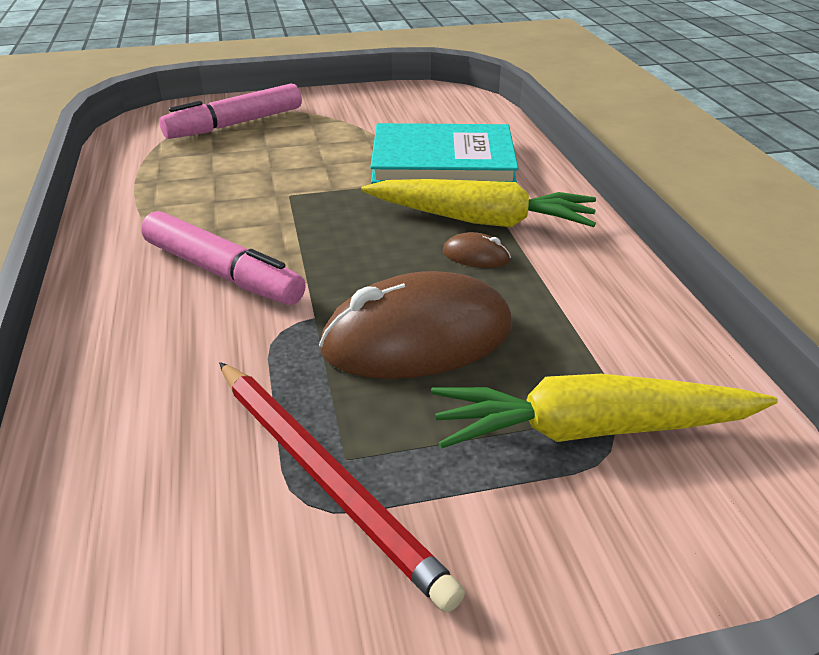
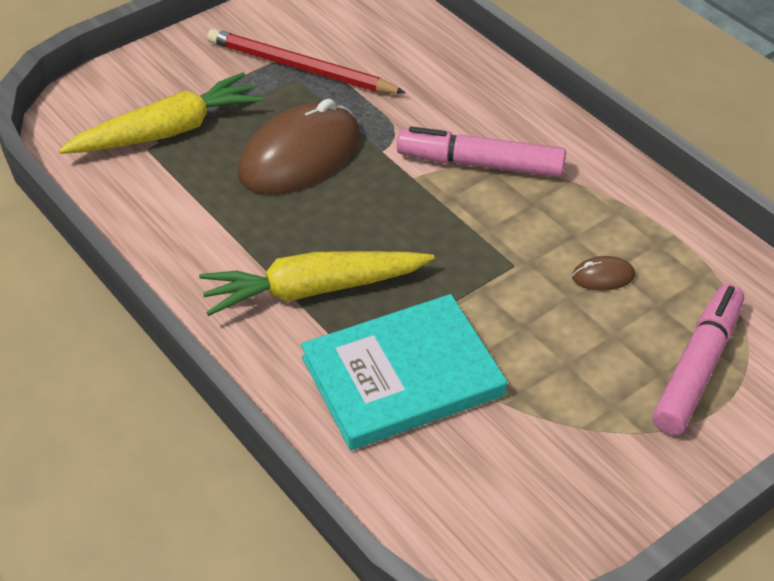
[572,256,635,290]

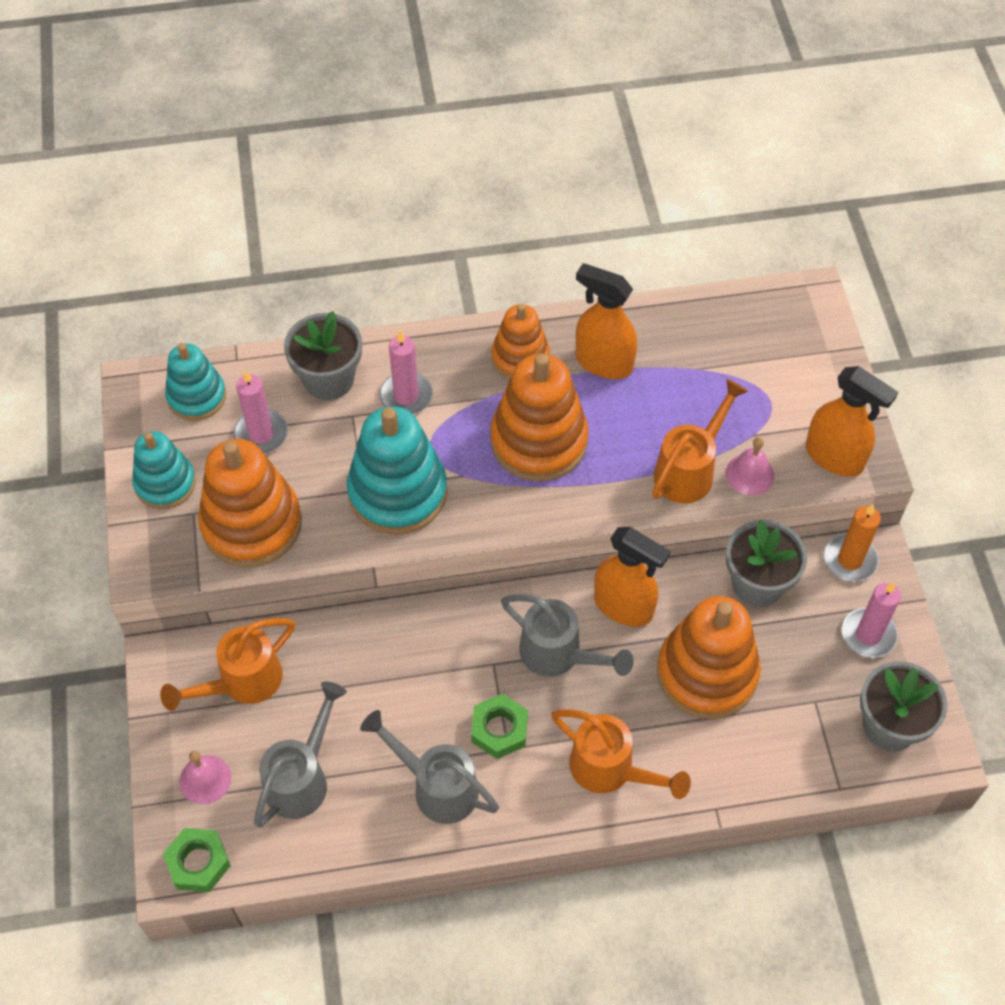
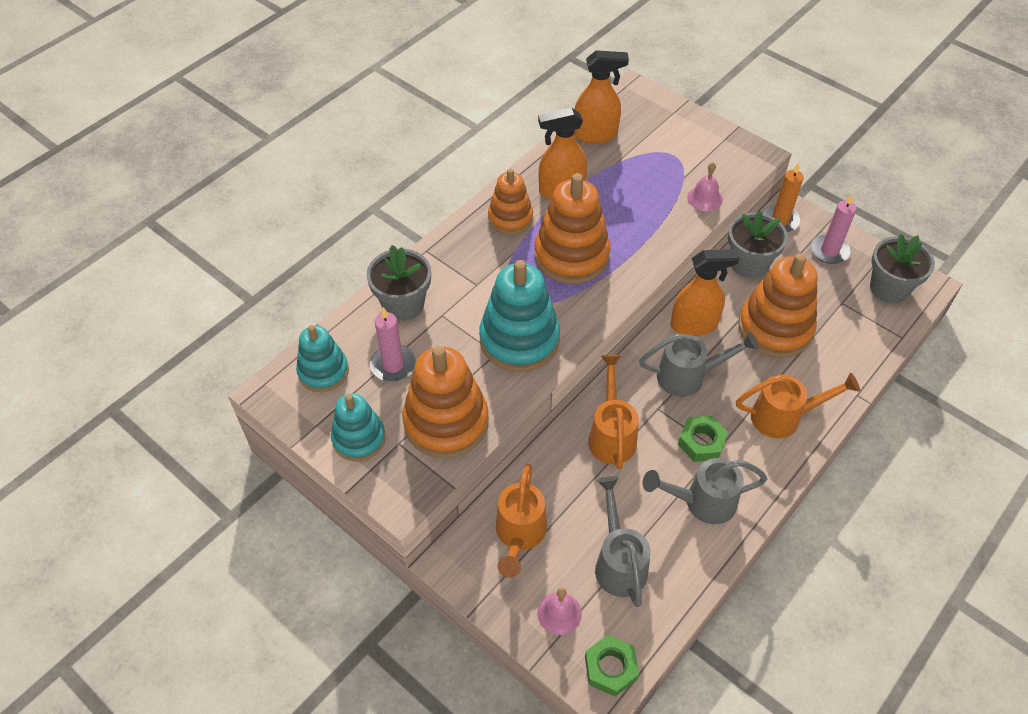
[379,330,433,414] (first image)
[588,355,639,469]
[574,50,629,143]

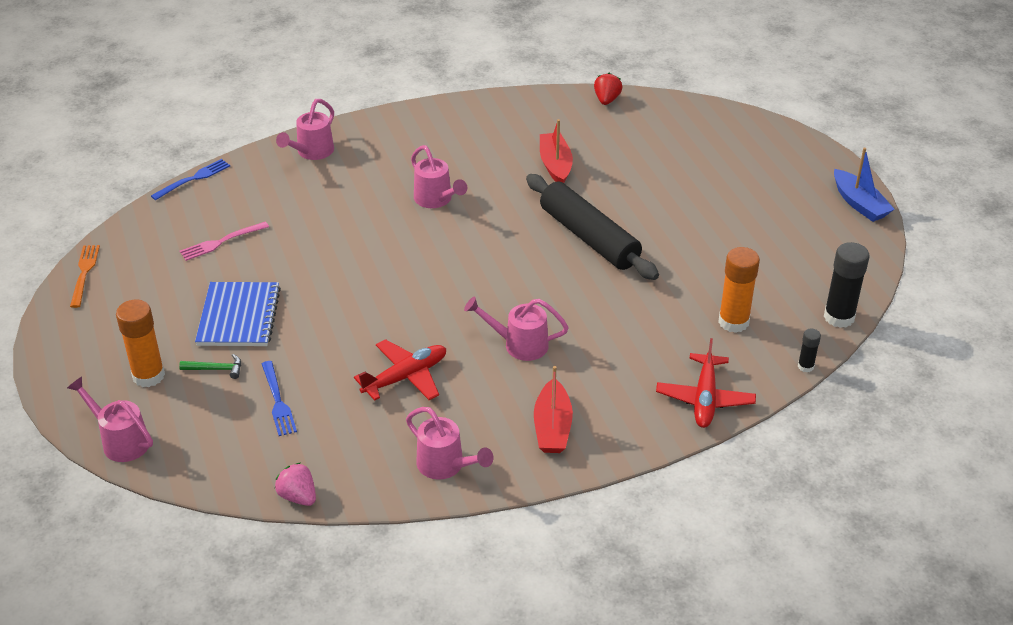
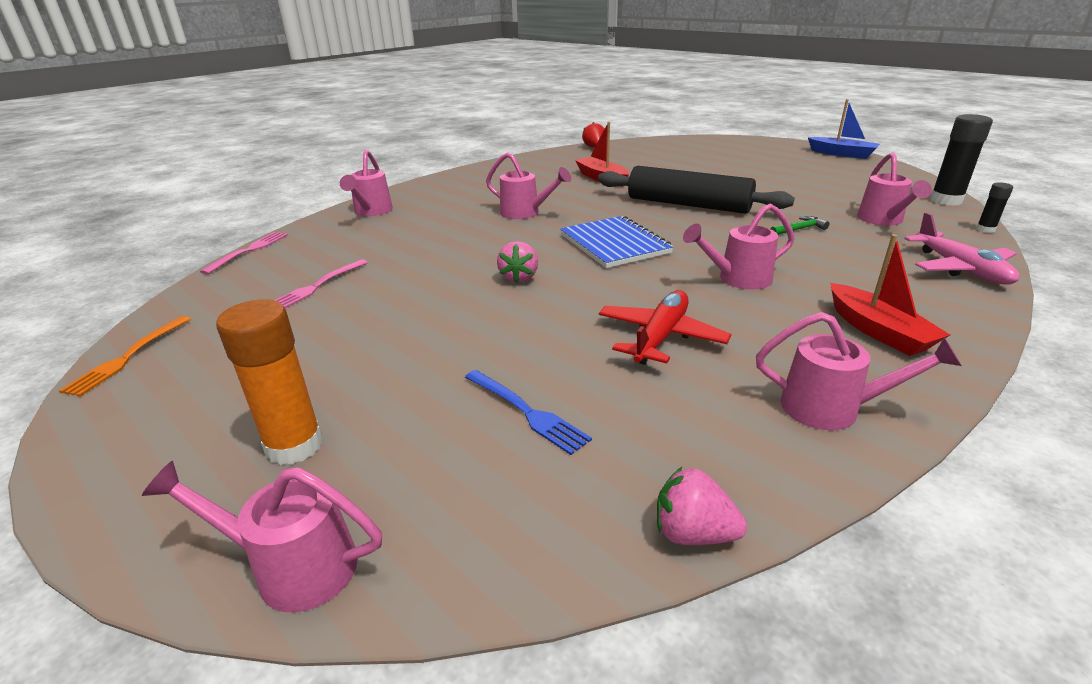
[59,316,191,397]
[200,232,288,274]
[771,216,829,235]
[560,216,674,268]
[904,212,1019,285]
[857,152,932,226]
[497,241,538,283]

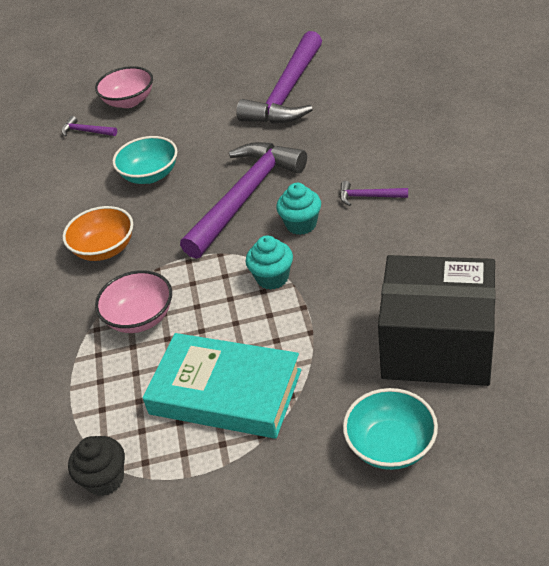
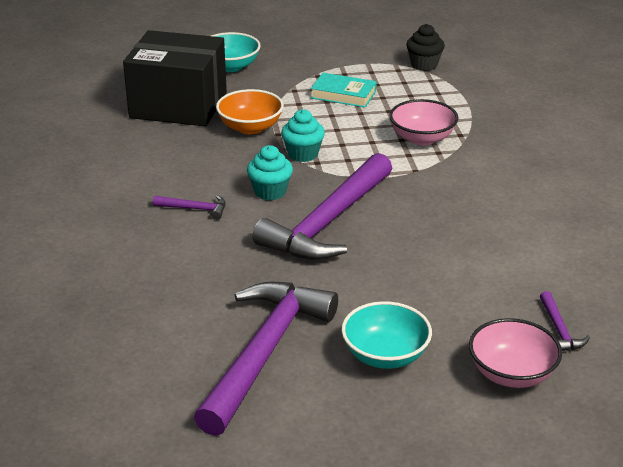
[540,291,590,351]
[216,89,284,134]
[341,301,432,369]
[311,73,377,108]

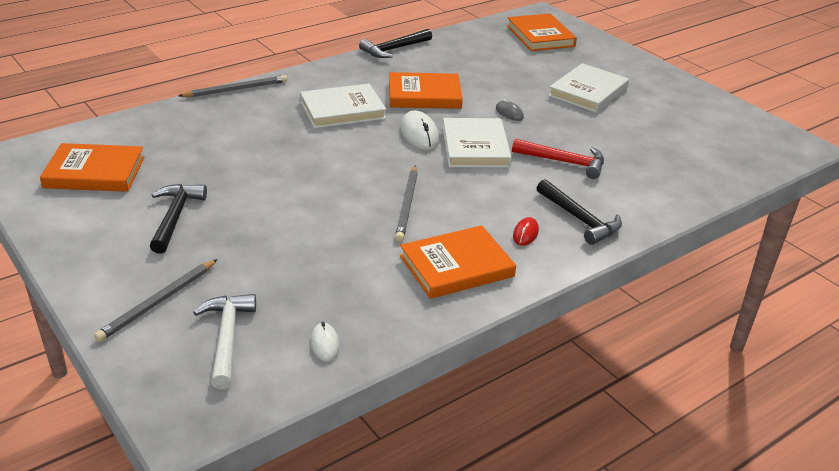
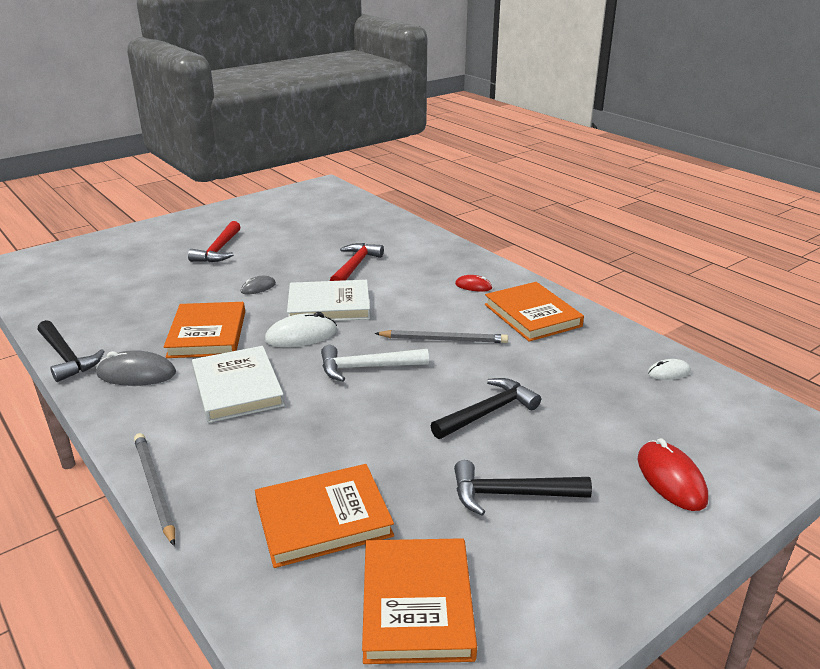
[638,438,708,511]
[321,345,429,382]
[255,464,394,568]
[431,378,541,439]
[188,221,241,263]
[96,350,176,386]

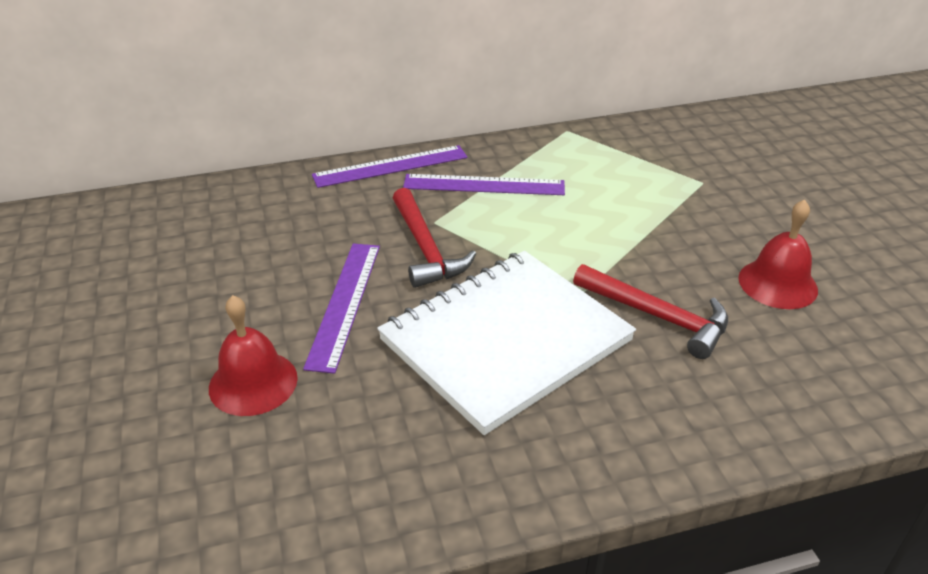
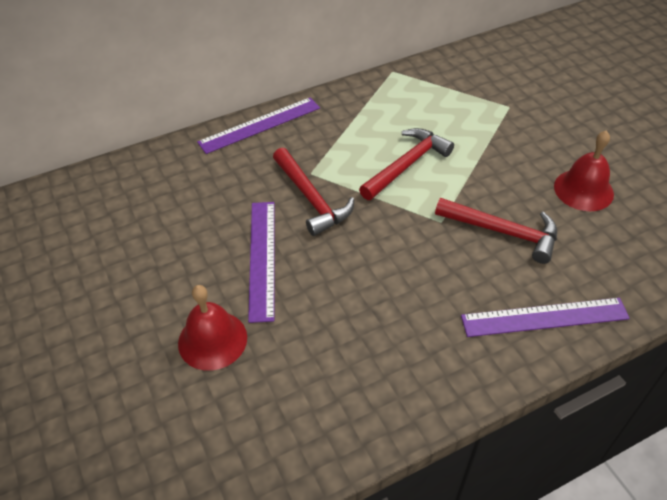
[377,251,636,435] (first image)
[461,298,630,337]
[359,128,454,200]

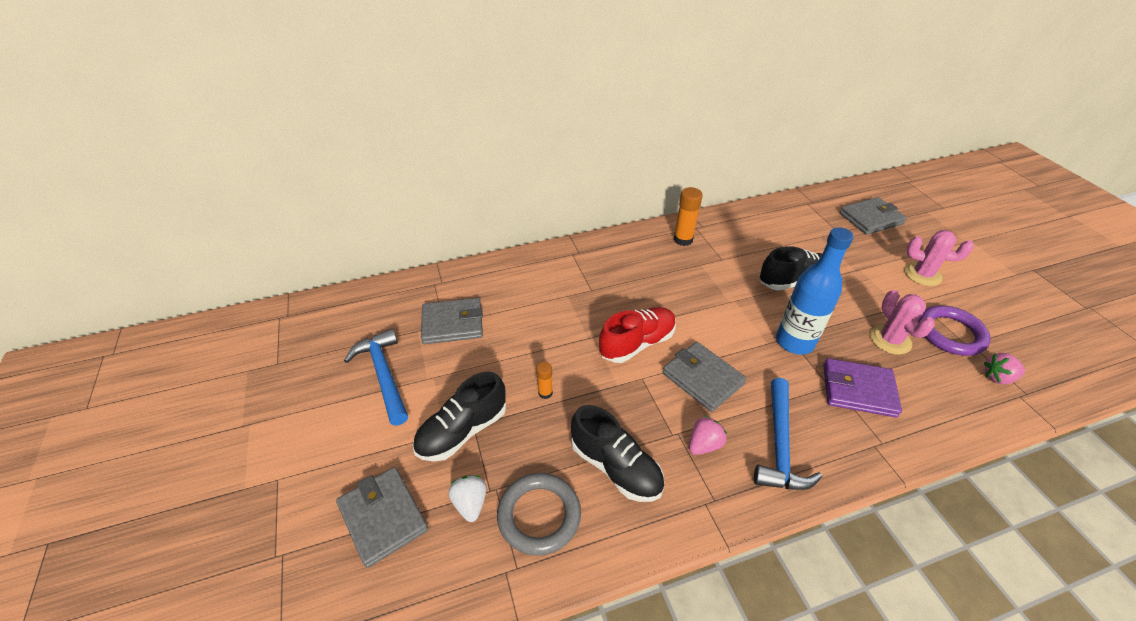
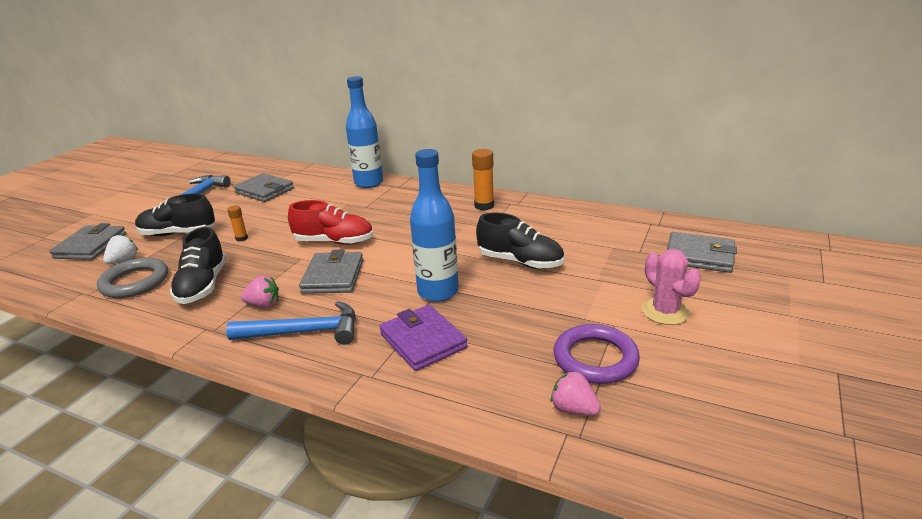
[226,301,356,345]
[870,290,935,355] (first image)
[346,76,383,188]

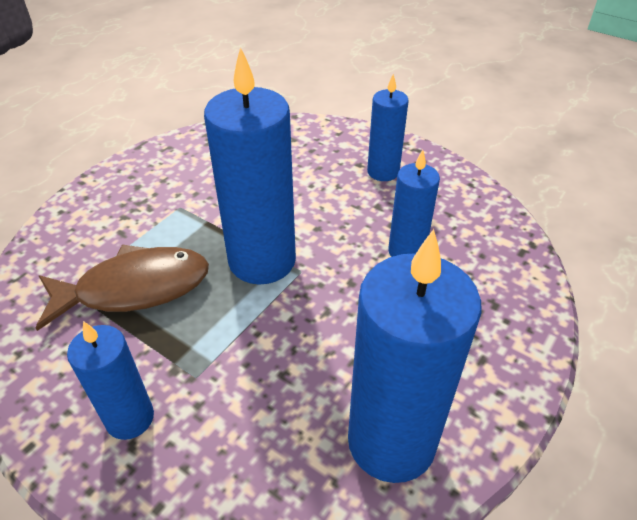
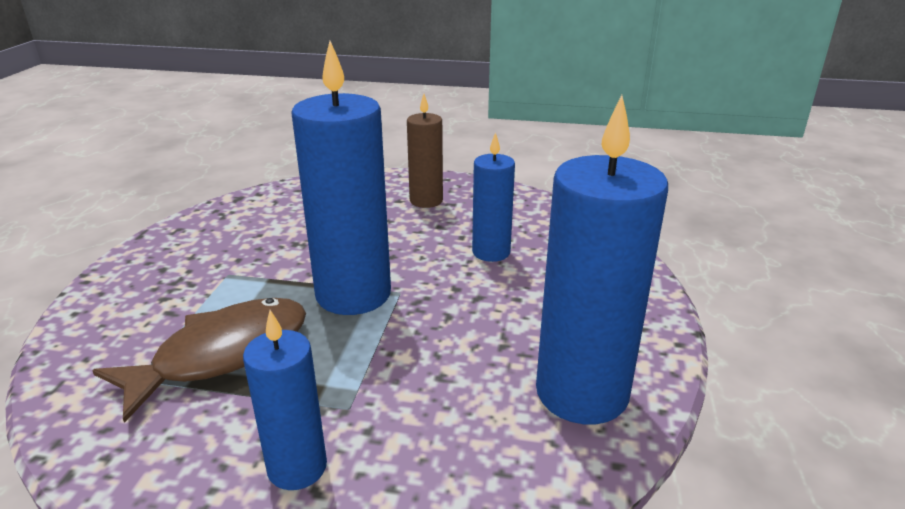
[407,94,443,208]

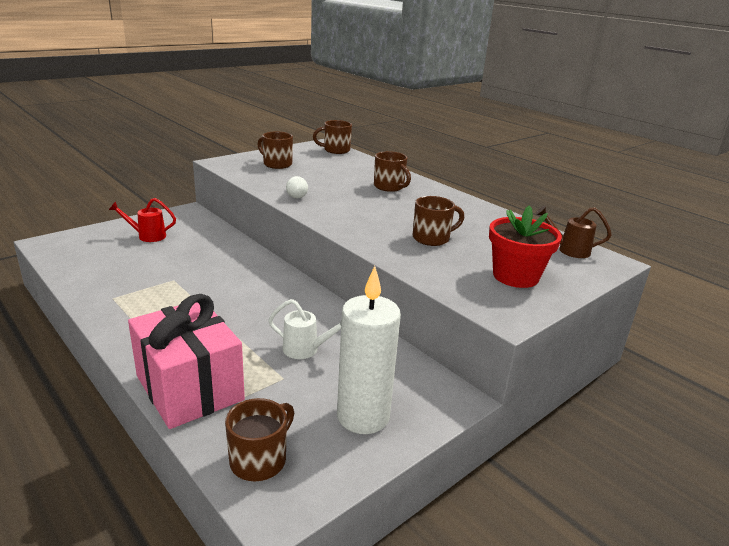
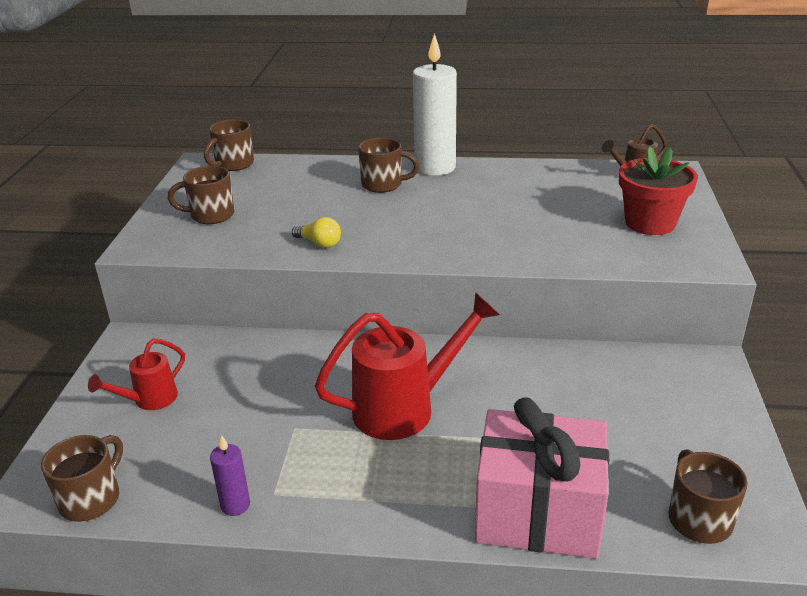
[269,299,342,359] (first image)
[292,217,341,248]
[413,33,457,176]
[41,435,123,522]
[210,435,250,516]
[315,292,500,440]

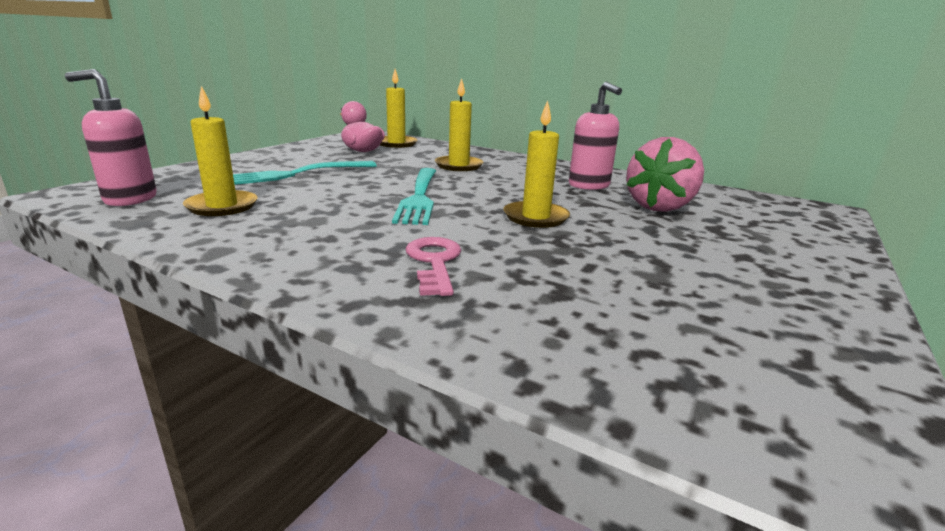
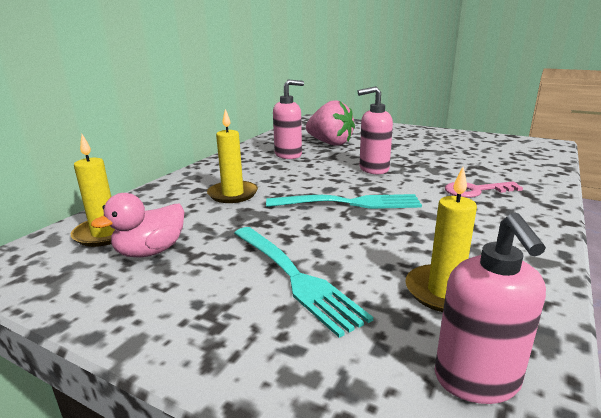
[357,86,393,174]

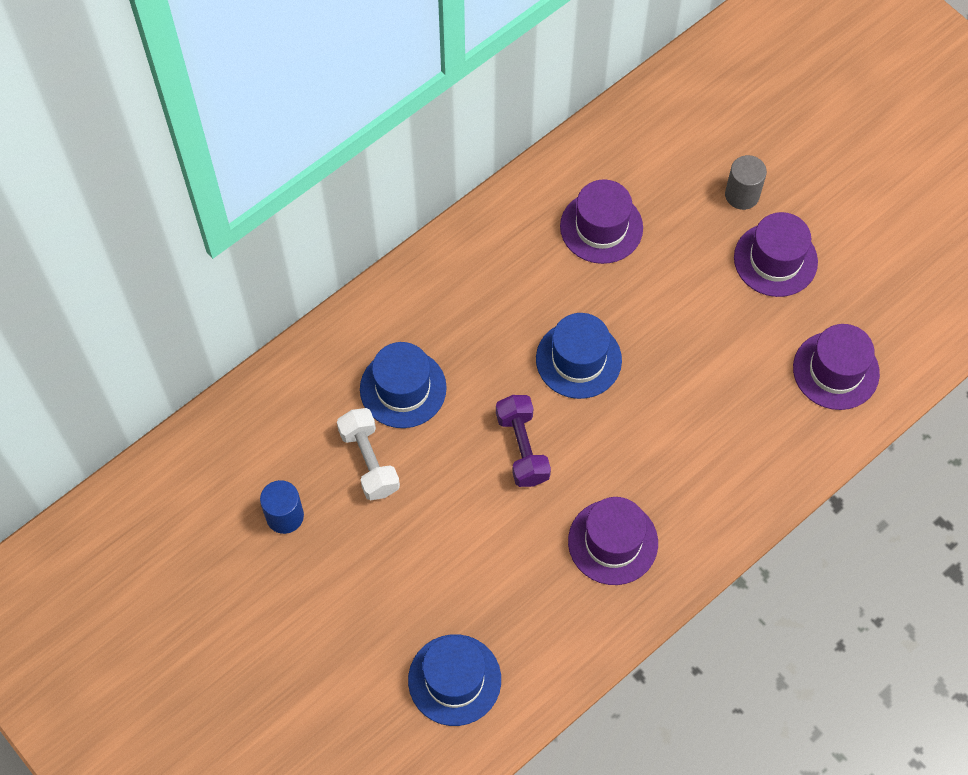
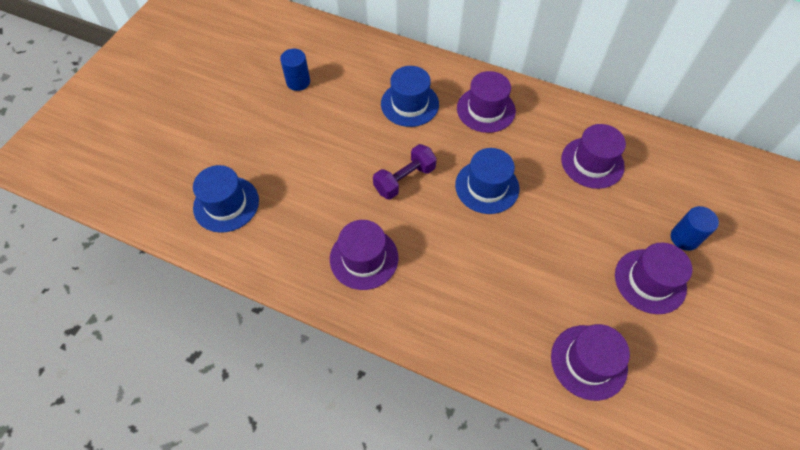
[337,408,400,500] (first image)
[671,206,719,251]
[457,71,516,133]

